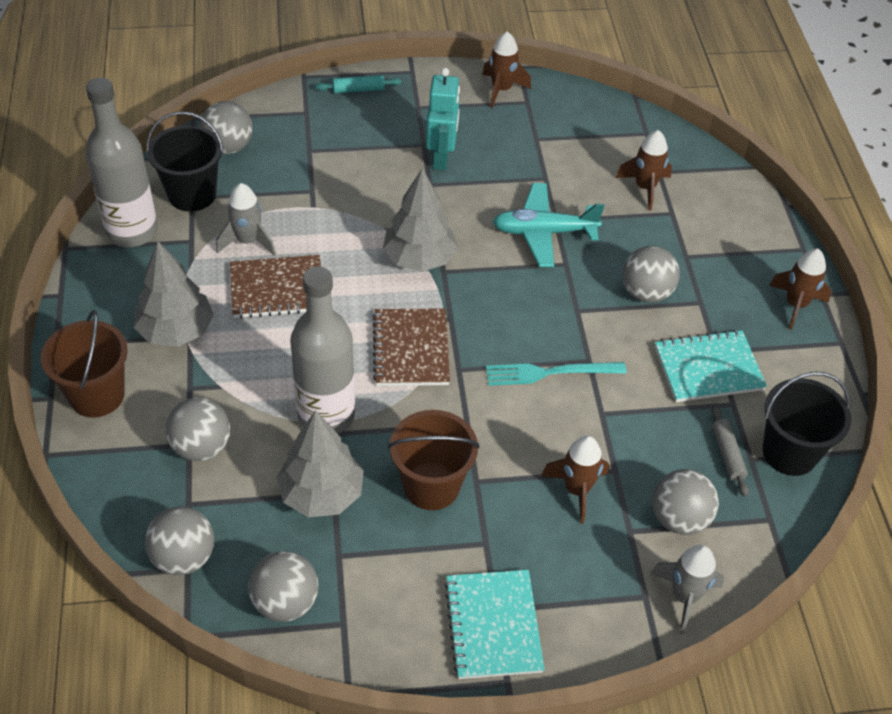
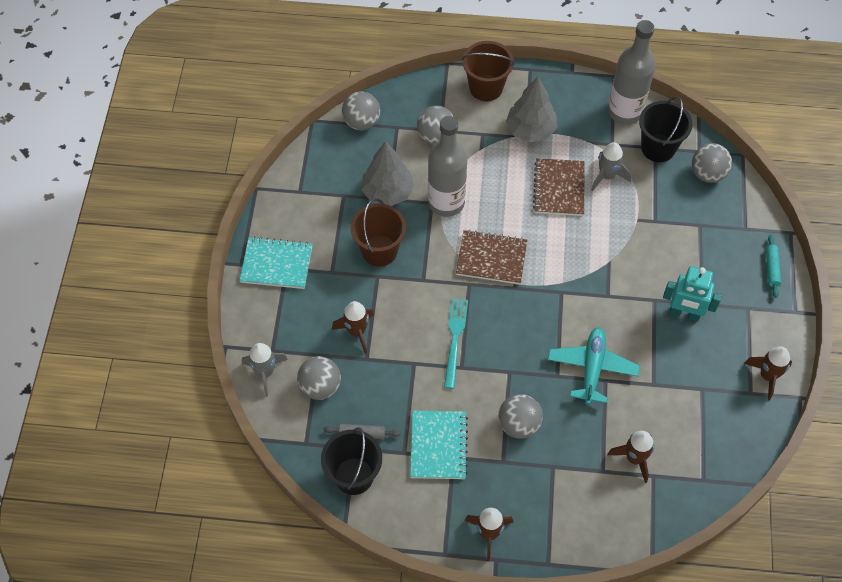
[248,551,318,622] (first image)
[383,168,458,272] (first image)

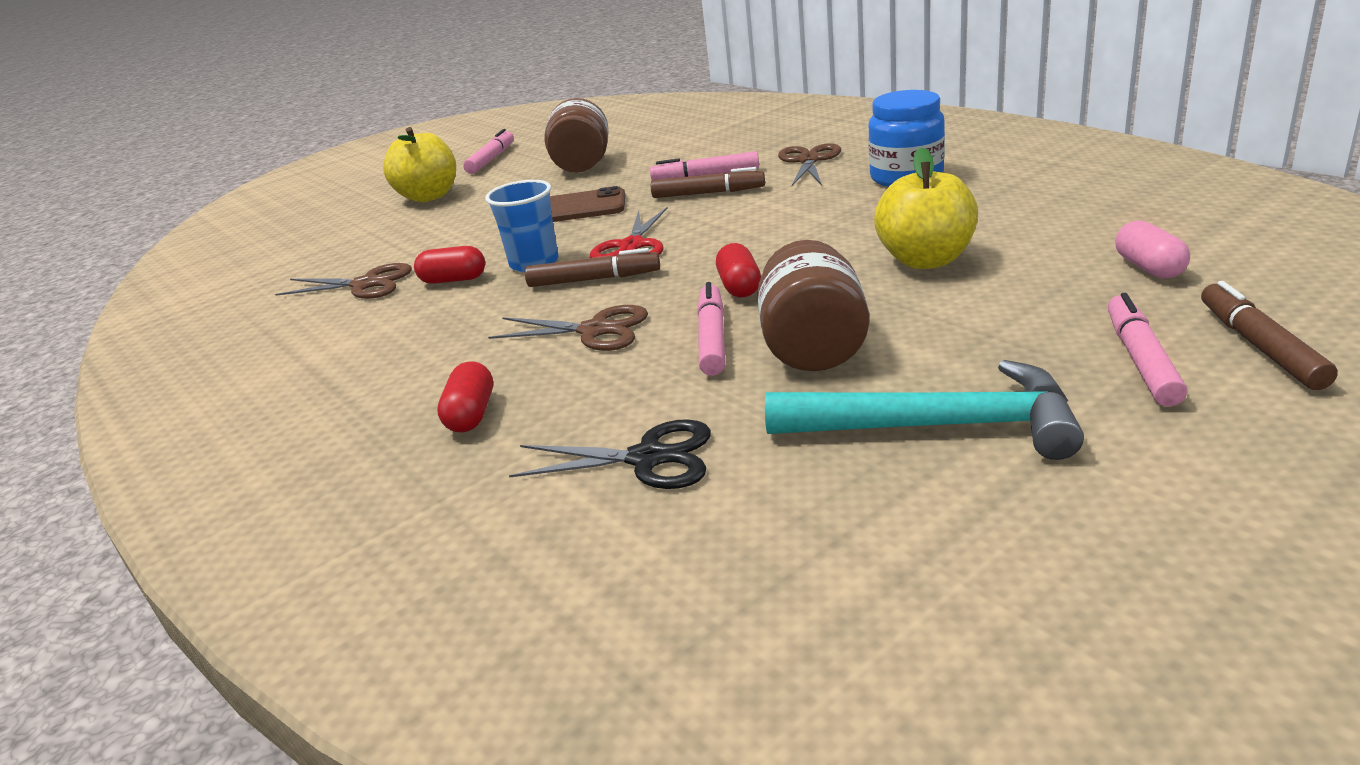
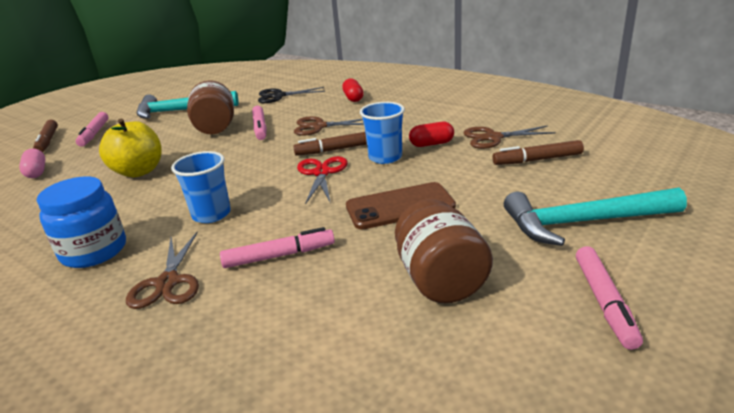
[504,188,687,246]
[492,140,584,165]
[716,243,761,297] (first image)
[171,151,231,223]

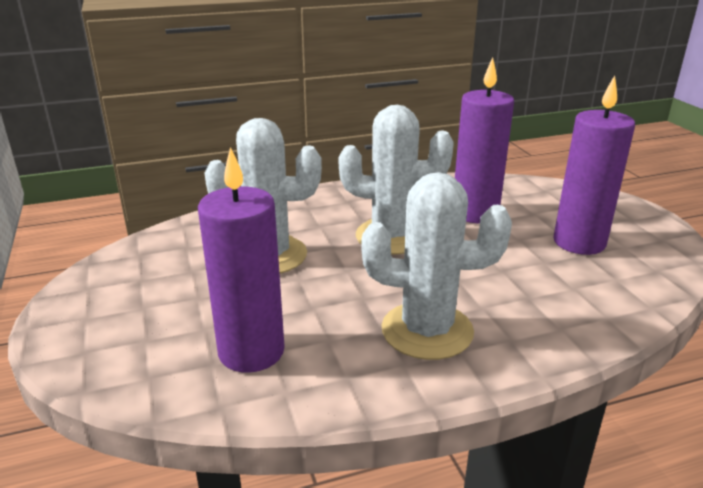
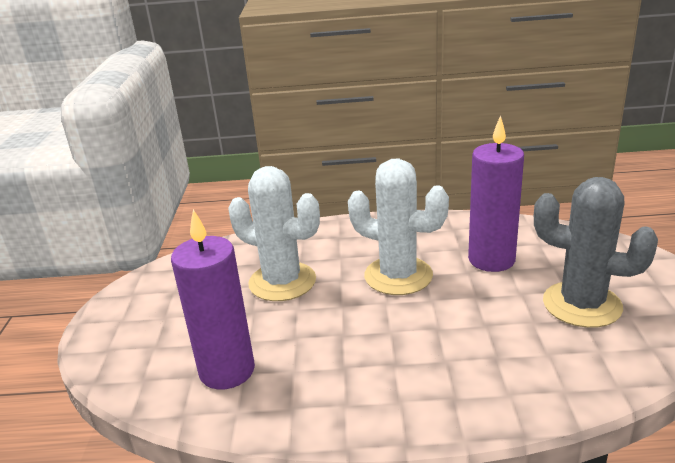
[362,172,512,360] (first image)
[534,177,658,328]

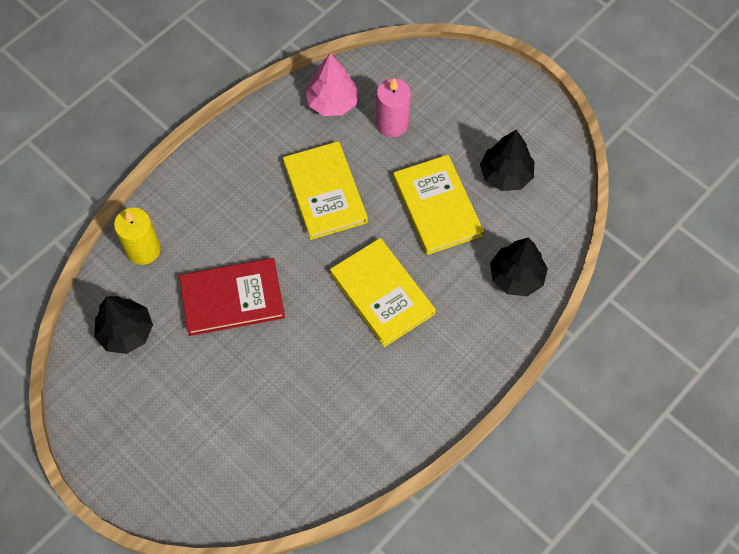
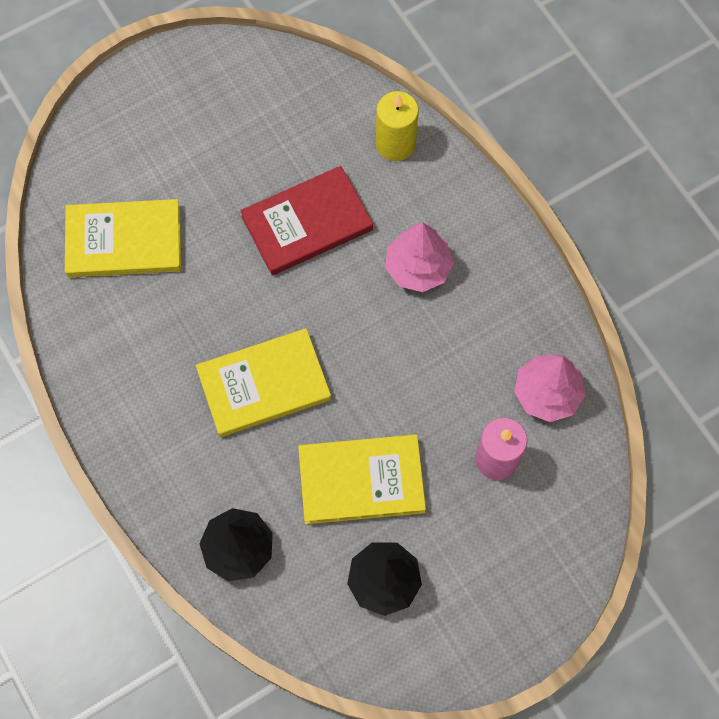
[94,296,153,354] (first image)
[240,166,373,275]
[65,199,181,278]
[386,223,454,292]

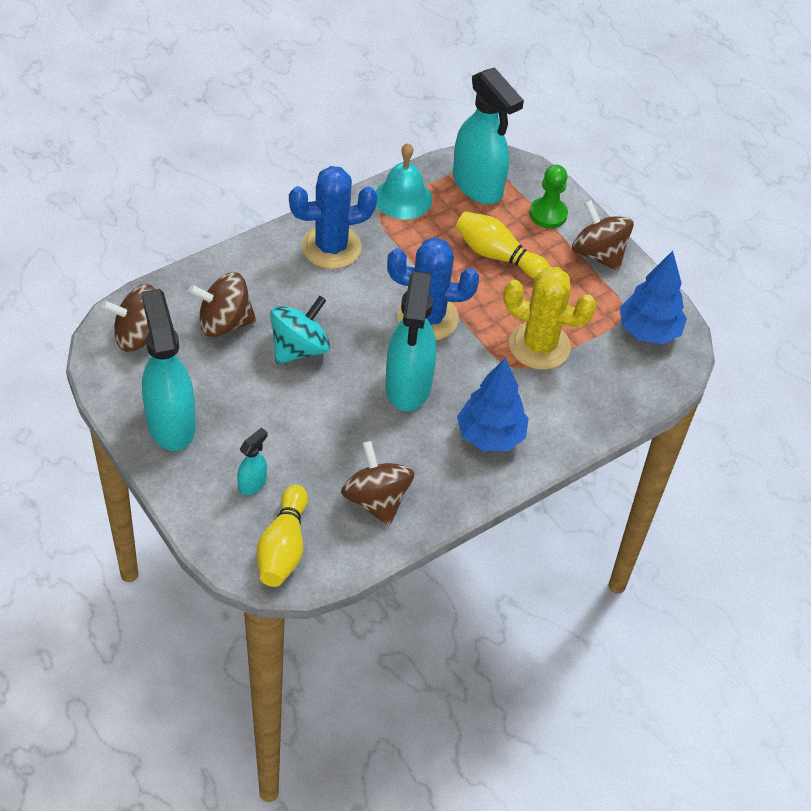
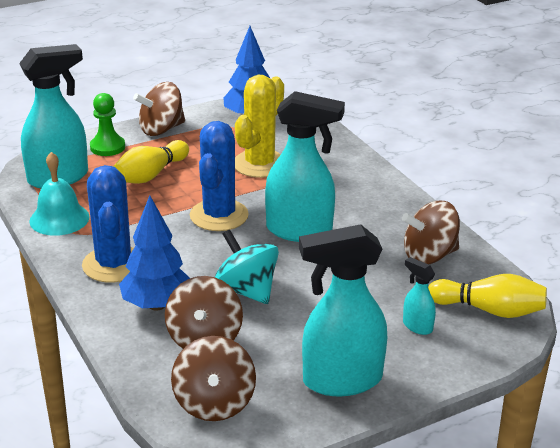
[119,195,190,311]

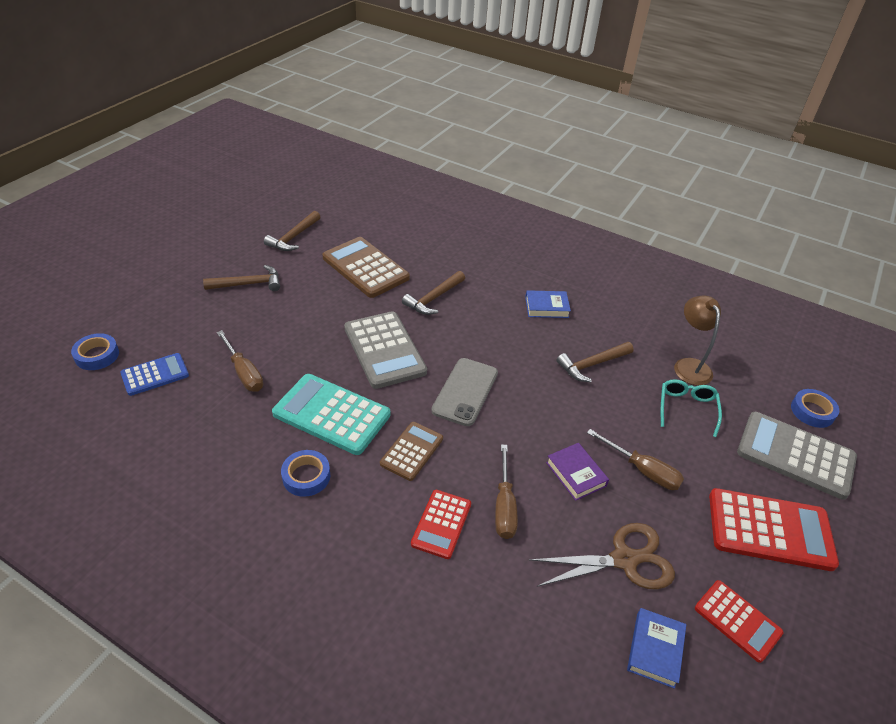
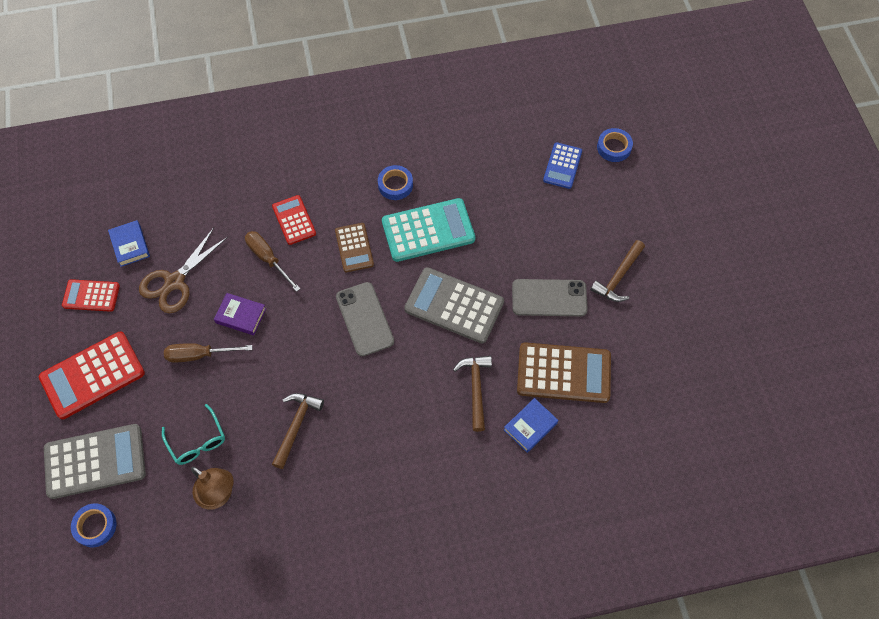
[217,330,263,392] (first image)
[264,211,320,251] (first image)
[504,398,558,453]
[512,279,588,316]

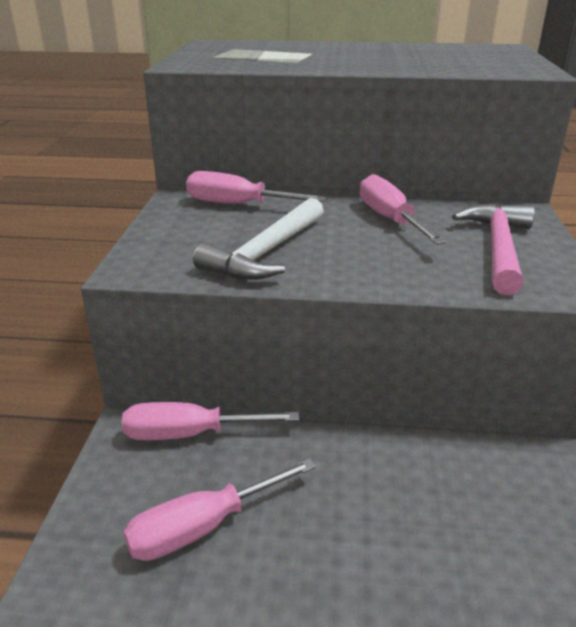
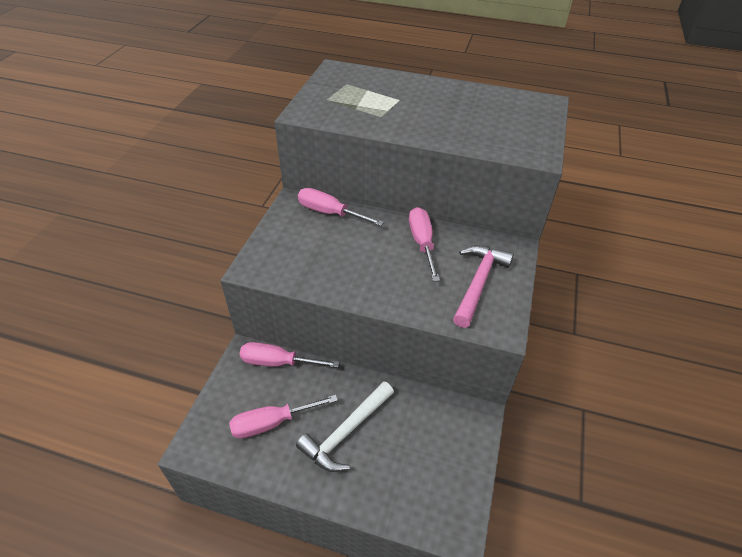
[296,381,394,472]

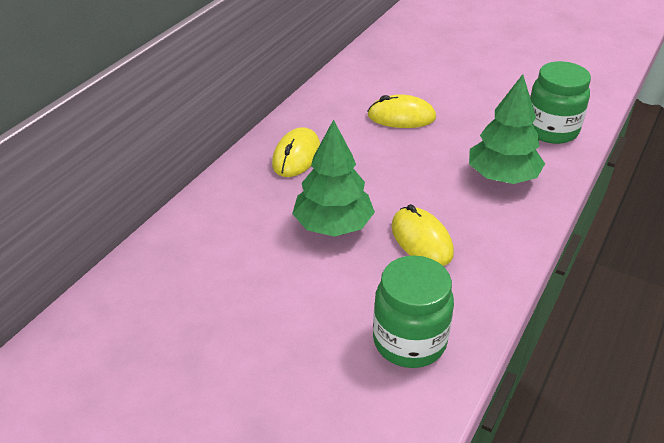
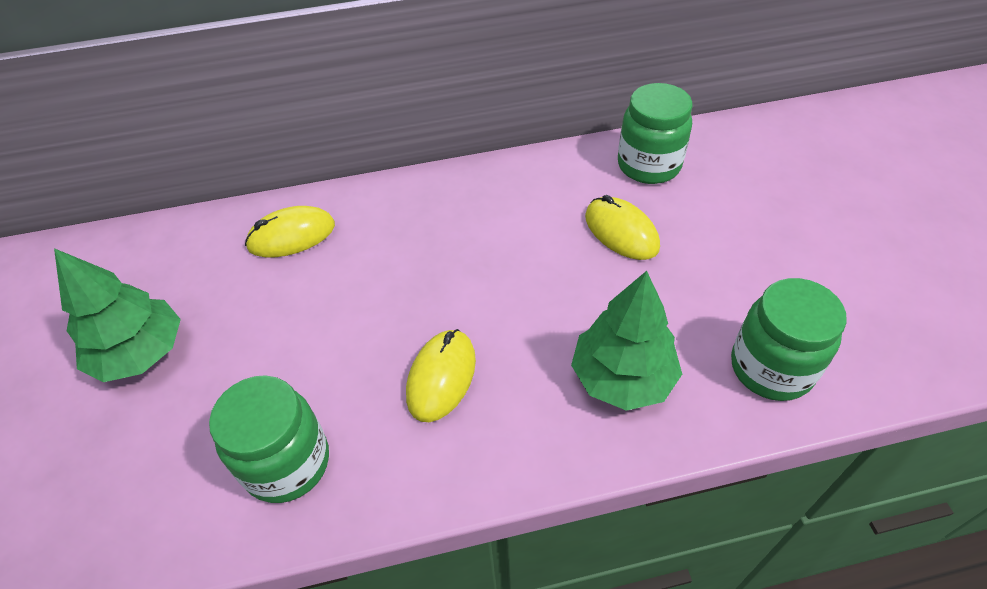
[245,206,335,257]
[54,248,181,382]
[618,83,692,184]

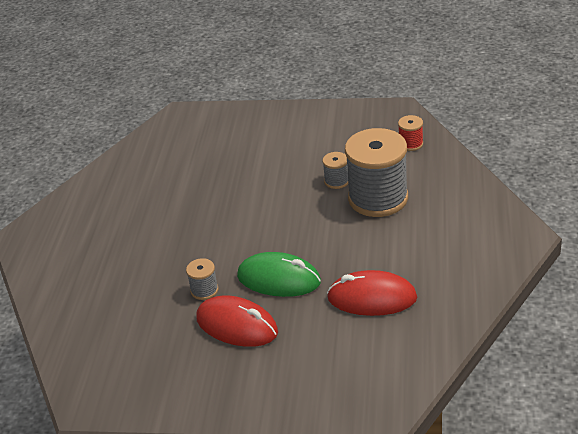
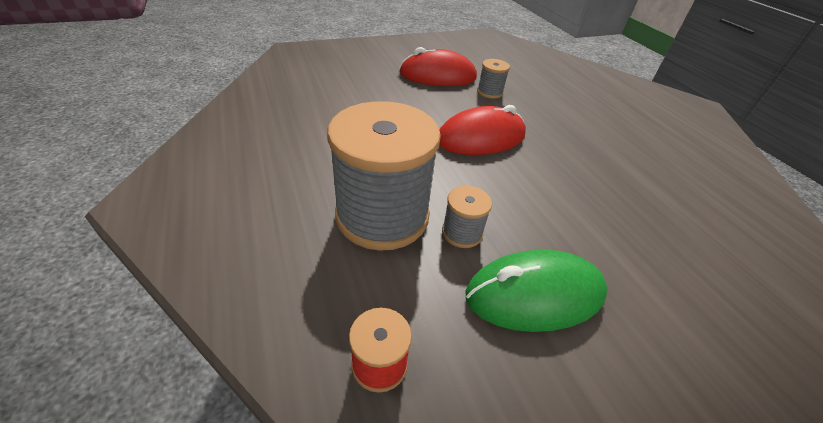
[465,250,608,332]
[439,105,526,155]

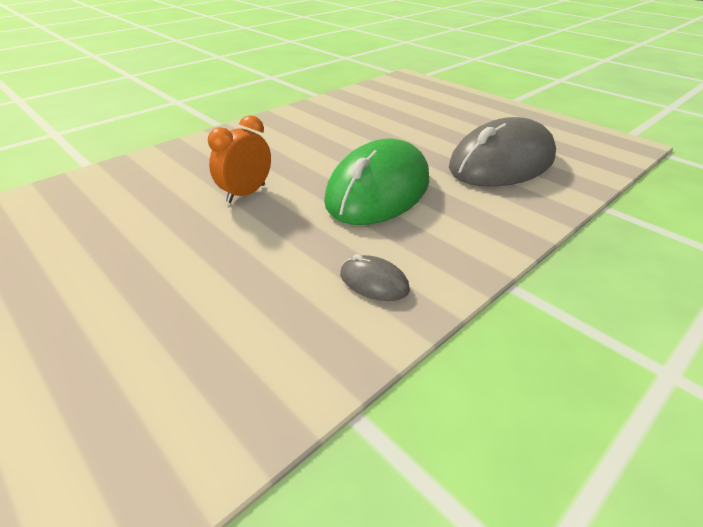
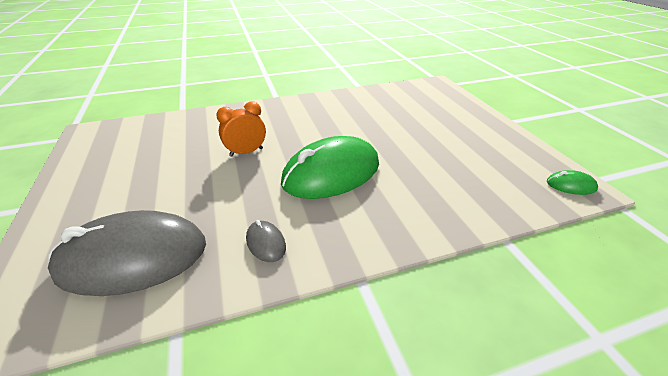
[48,210,206,296]
[547,170,598,195]

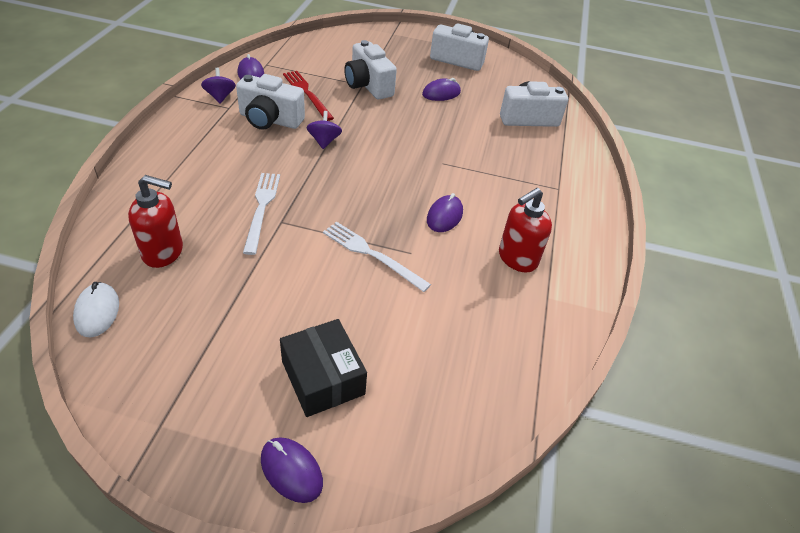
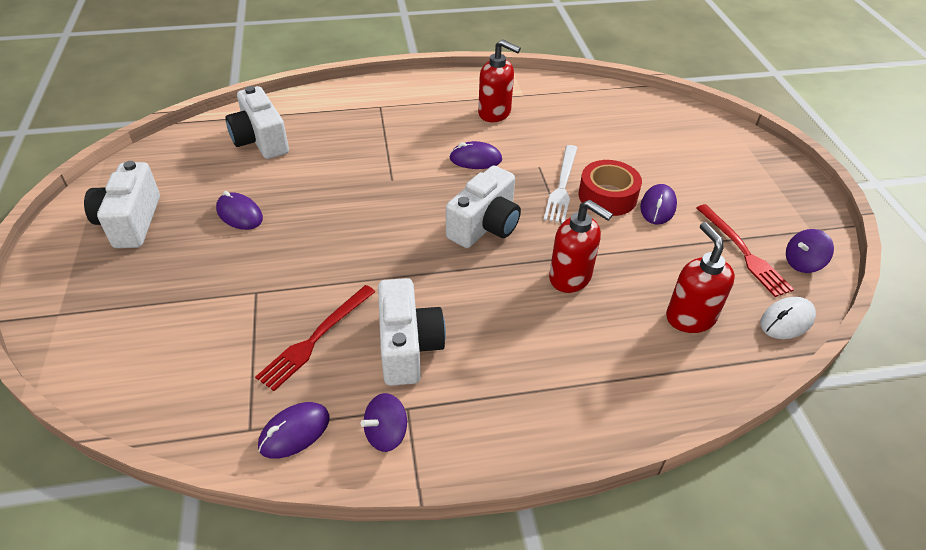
[549,200,613,293]
[640,184,677,225]
[280,319,367,417] (first image)
[786,229,834,273]
[446,165,521,248]
[579,160,642,216]
[697,204,794,297]

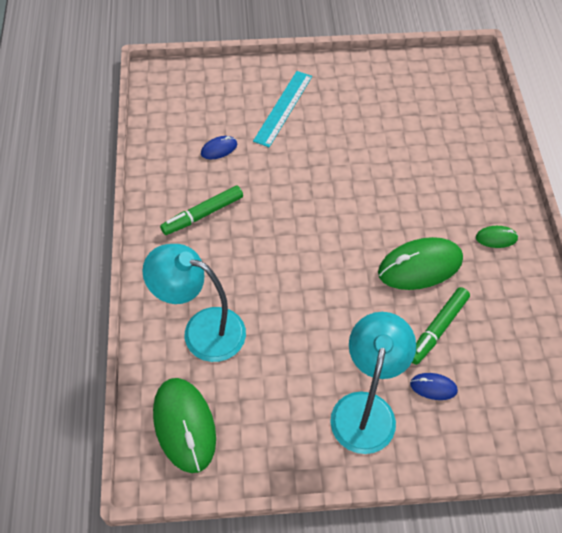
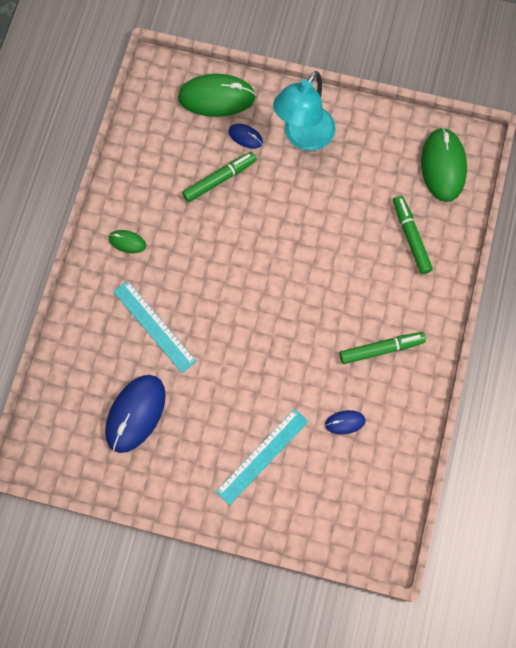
[393,195,433,274]
[178,74,256,117]
[105,375,166,453]
[113,280,197,373]

